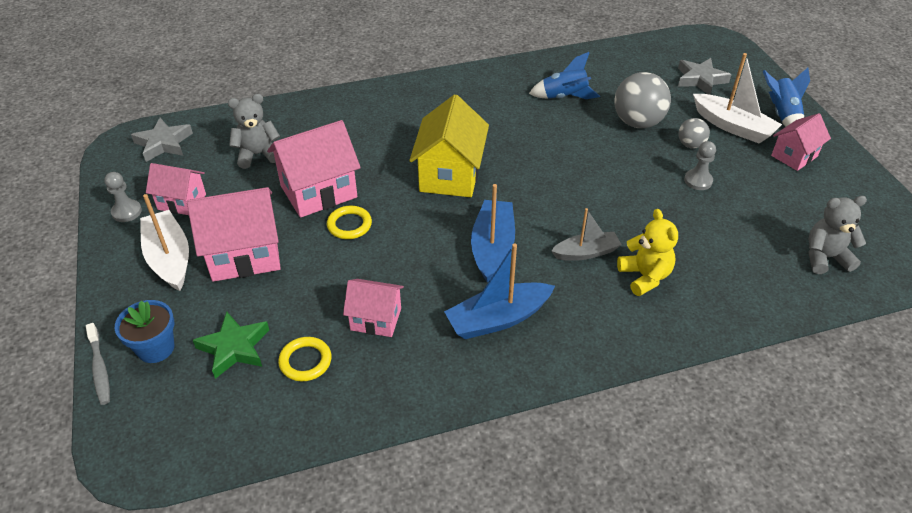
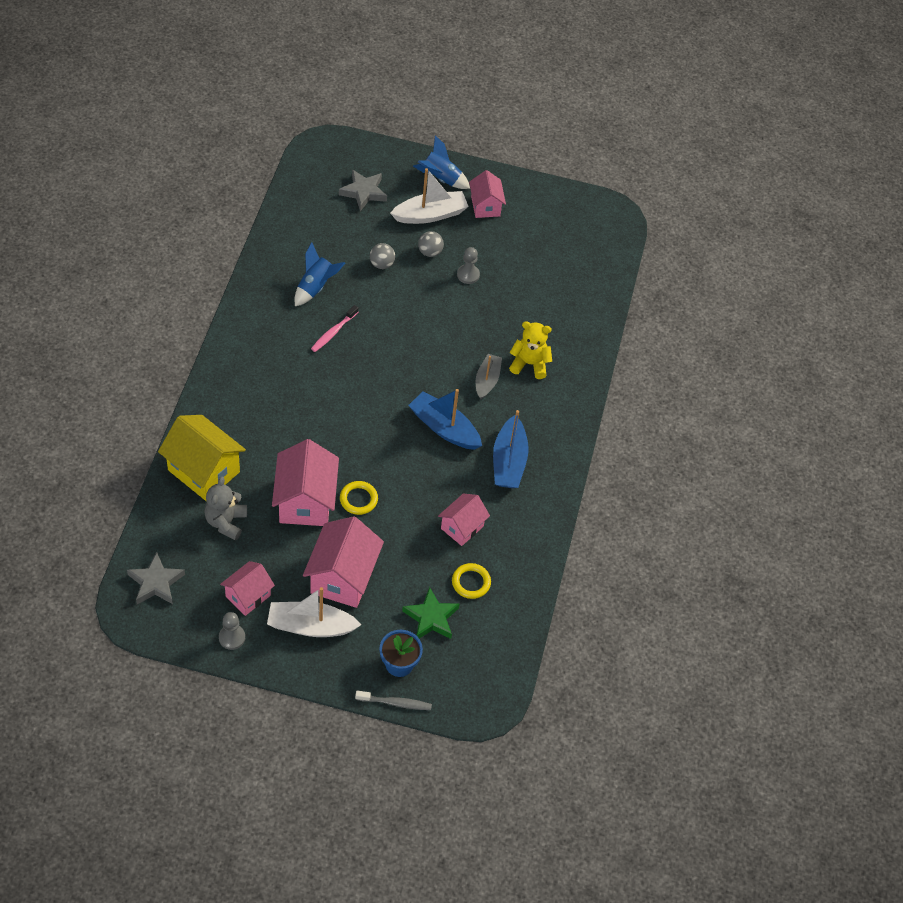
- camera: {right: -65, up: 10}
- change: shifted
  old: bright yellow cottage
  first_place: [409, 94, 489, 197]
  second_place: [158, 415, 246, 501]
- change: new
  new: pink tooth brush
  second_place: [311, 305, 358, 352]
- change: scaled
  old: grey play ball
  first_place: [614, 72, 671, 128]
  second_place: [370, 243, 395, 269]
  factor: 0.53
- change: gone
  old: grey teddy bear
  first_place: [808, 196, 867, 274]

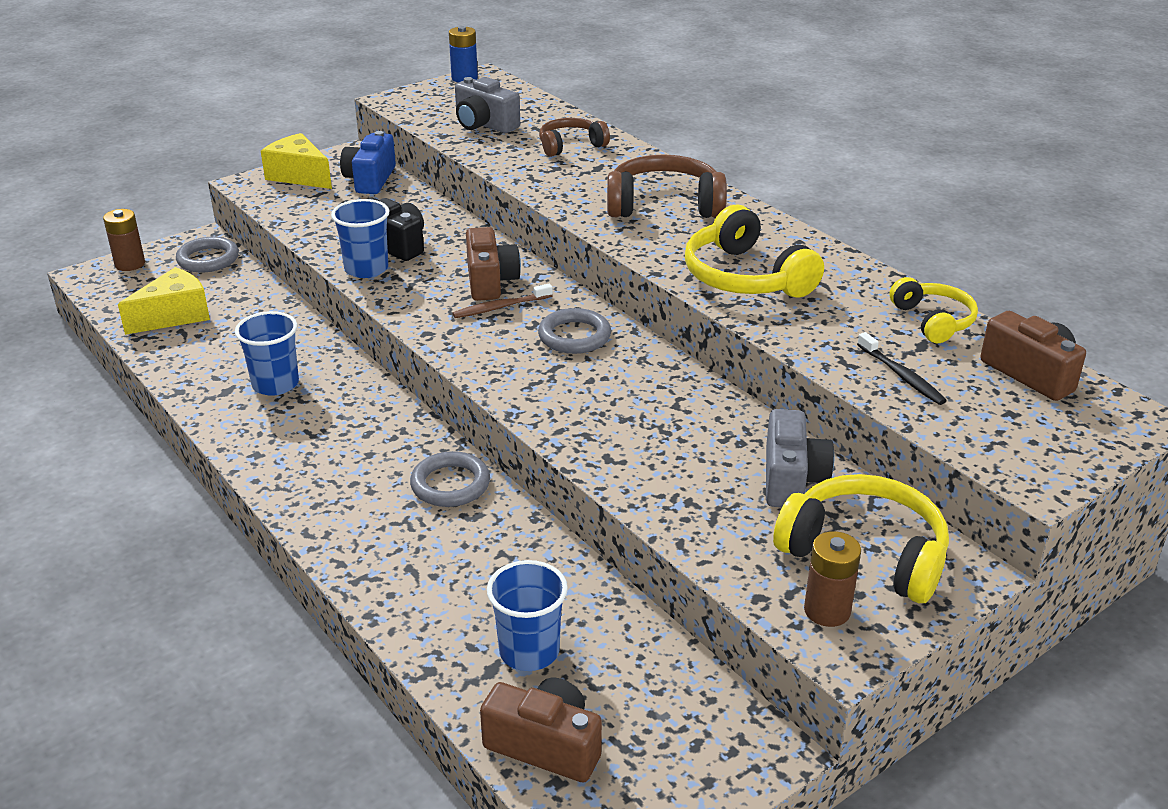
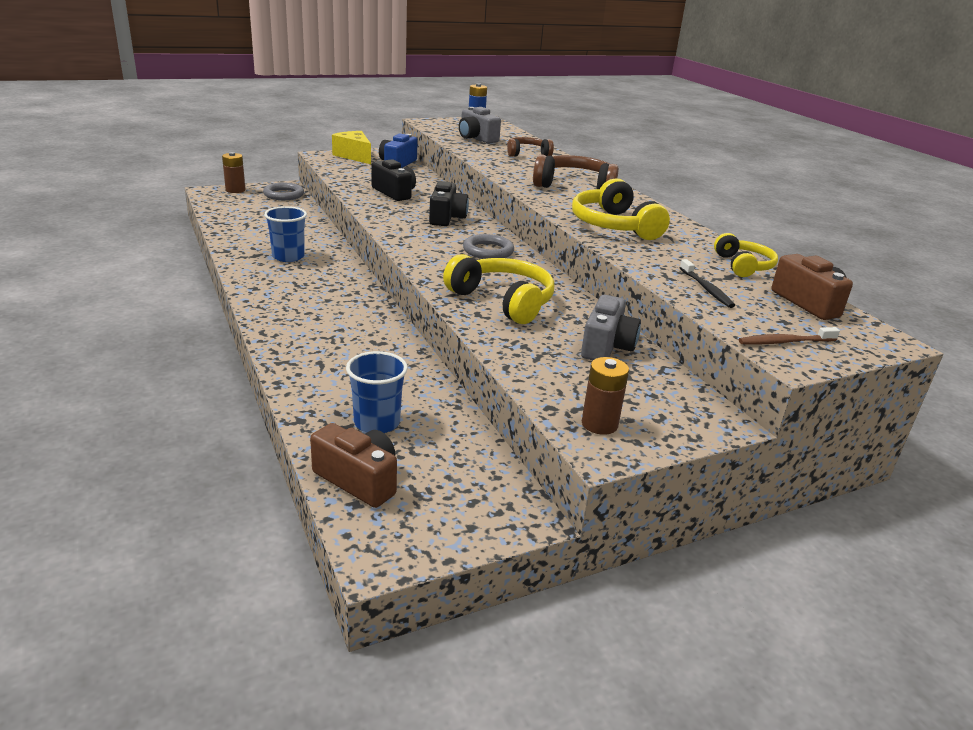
- camera: {right: 10, up: -5}
- change: repainted
  old: brown camera
  new: jet-black camera
  first_place: [466, 227, 521, 301]
  second_place: [429, 181, 469, 226]
- change: shifted
  old: bright yellow headphones
  first_place: [773, 474, 949, 603]
  second_place: [443, 254, 554, 324]
- change: shifted
  old: brown tooth brush
  first_place: [453, 283, 553, 318]
  second_place: [739, 327, 840, 345]
- change: gone
  old: bright yellow cheese
  first_place: [118, 267, 210, 335]
- change: gone
  old: cobalt beaker
  first_place: [331, 199, 389, 278]
- change: gone
  old: grey hoop
  first_place: [410, 451, 490, 507]

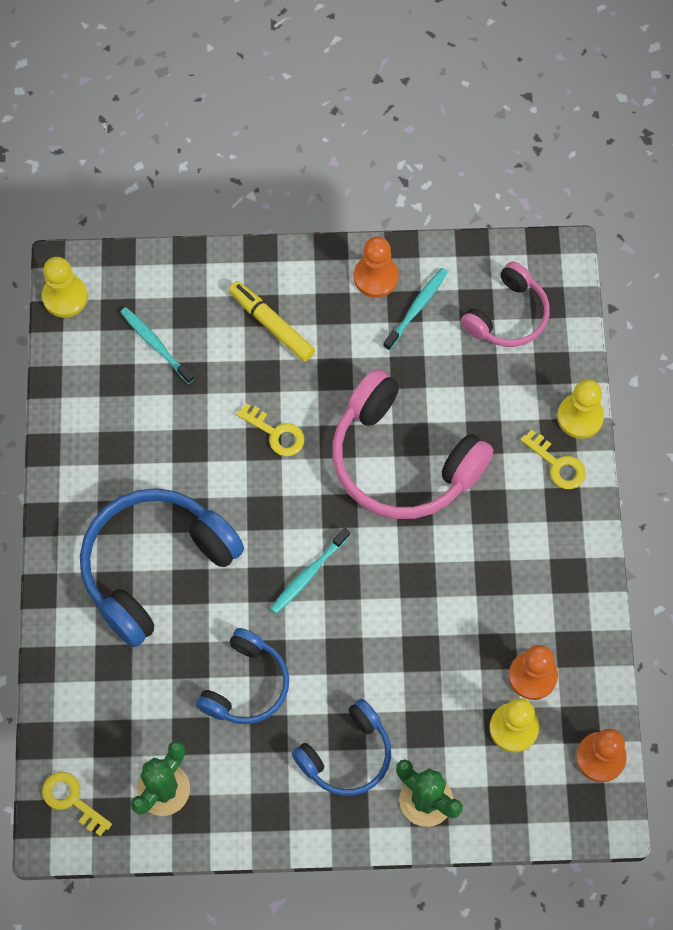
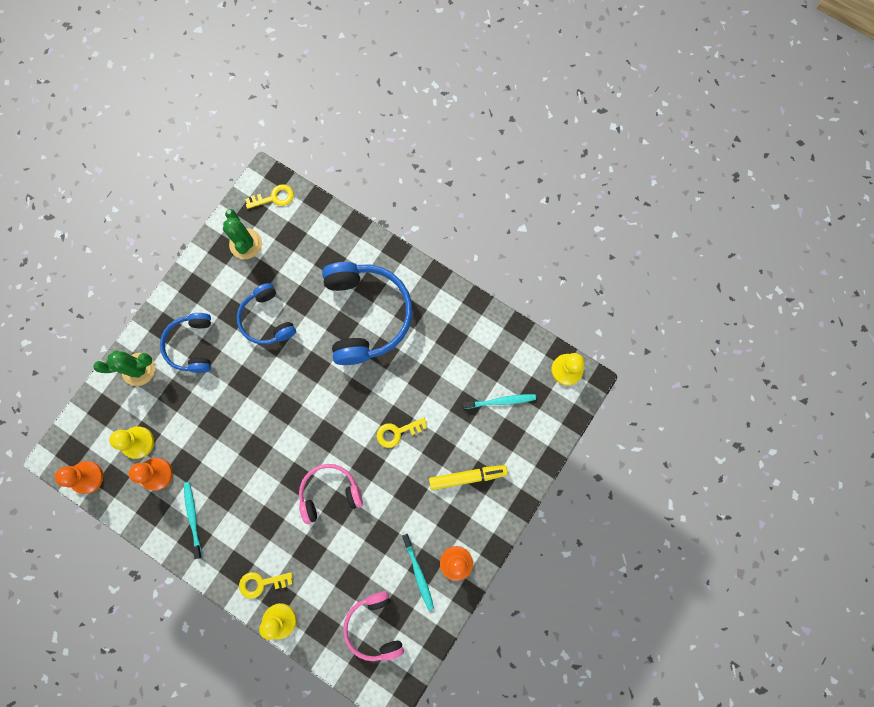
- camera: {right: 125, up: 10}
- change: shifted
  old: turquoise tooth brush
  first_place: [270, 528, 350, 614]
  second_place: [184, 482, 202, 559]
- change: scaled
  old: pink headphones
  first_place: [332, 369, 493, 519]
  second_place: [299, 464, 363, 524]
  factor: 0.59

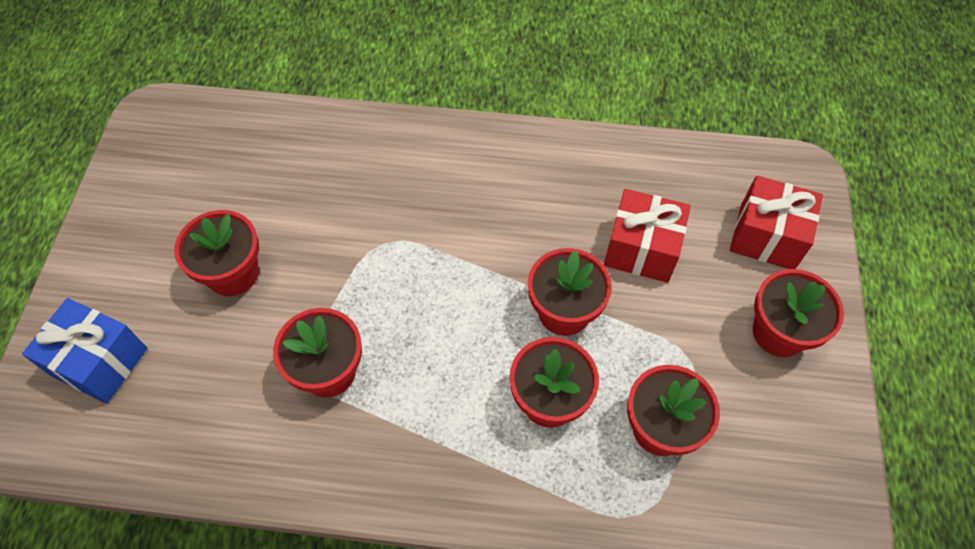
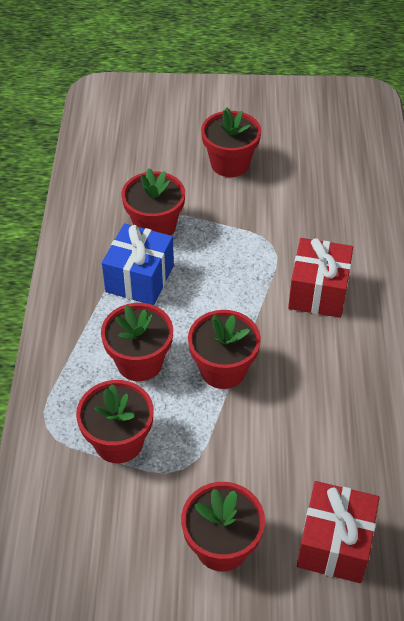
- camera: {right: 85, up: -10}
- change: shifted
  old: cobalt gift
  first_place: [22, 298, 147, 404]
  second_place: [102, 223, 174, 305]
- change: shifted
  old: scarlet gift
  first_place: [604, 189, 691, 283]
  second_place: [288, 238, 353, 318]

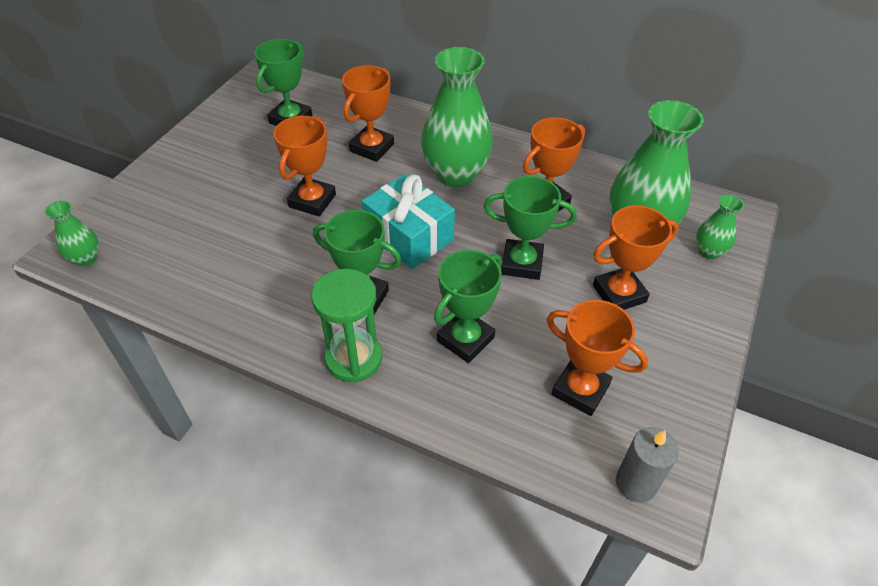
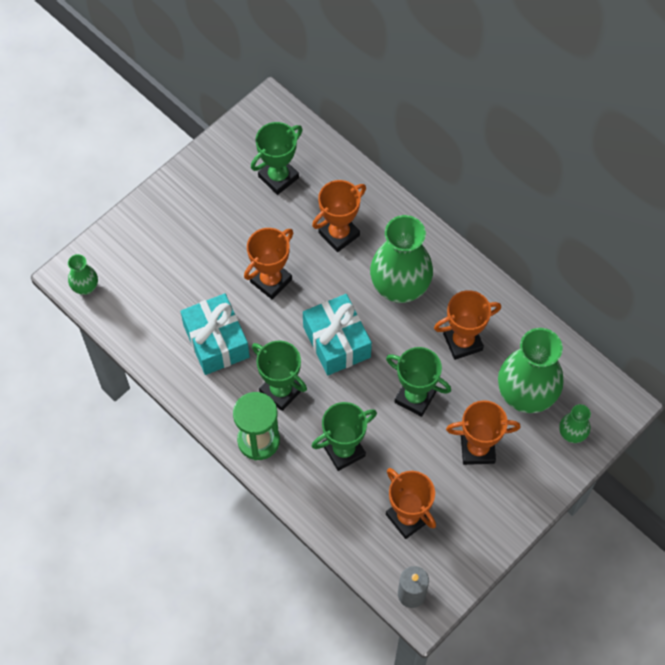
- camera: {right: 20, up: 15}
- change: new
  new: turquoise gift
  second_place: [180, 293, 250, 375]

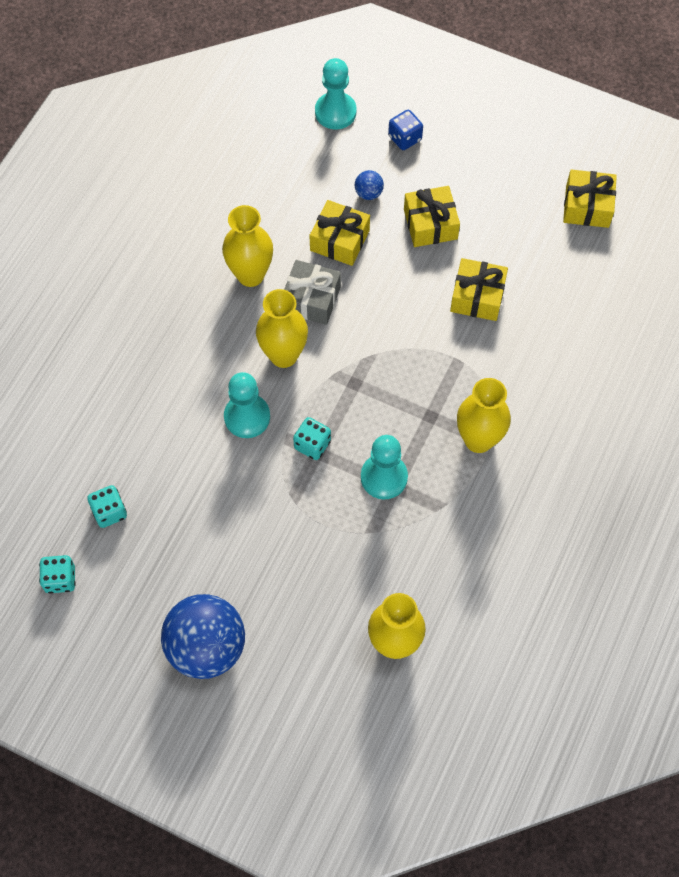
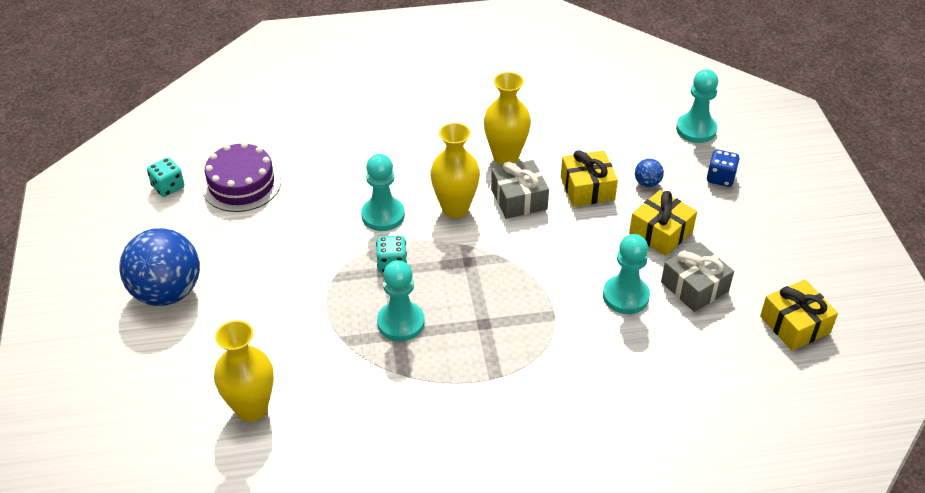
- camera: {right: 55, up: -20}
- change: swapped
  old: turquoise game die
  new: royal purple layer cake
  first_place: [87, 485, 127, 528]
  second_place: [202, 142, 281, 212]
- change: swapped
  old: bright yellow gift
  new: turquoise chess pawn
  first_place: [450, 258, 508, 321]
  second_place: [603, 234, 650, 314]
- change: new
  new: grey gift
  second_place: [661, 242, 734, 312]
- change: gone
  old: bright yellow flower vase
  first_place: [457, 378, 511, 453]

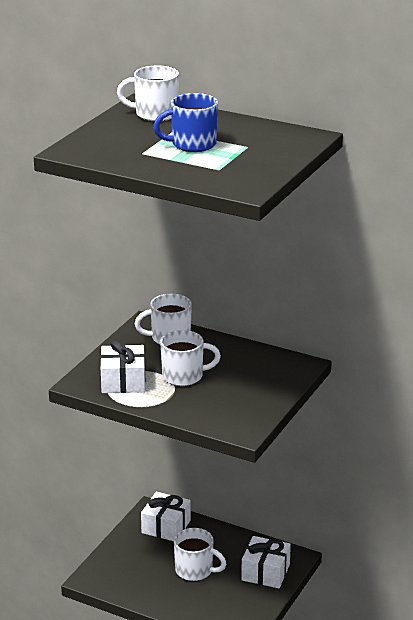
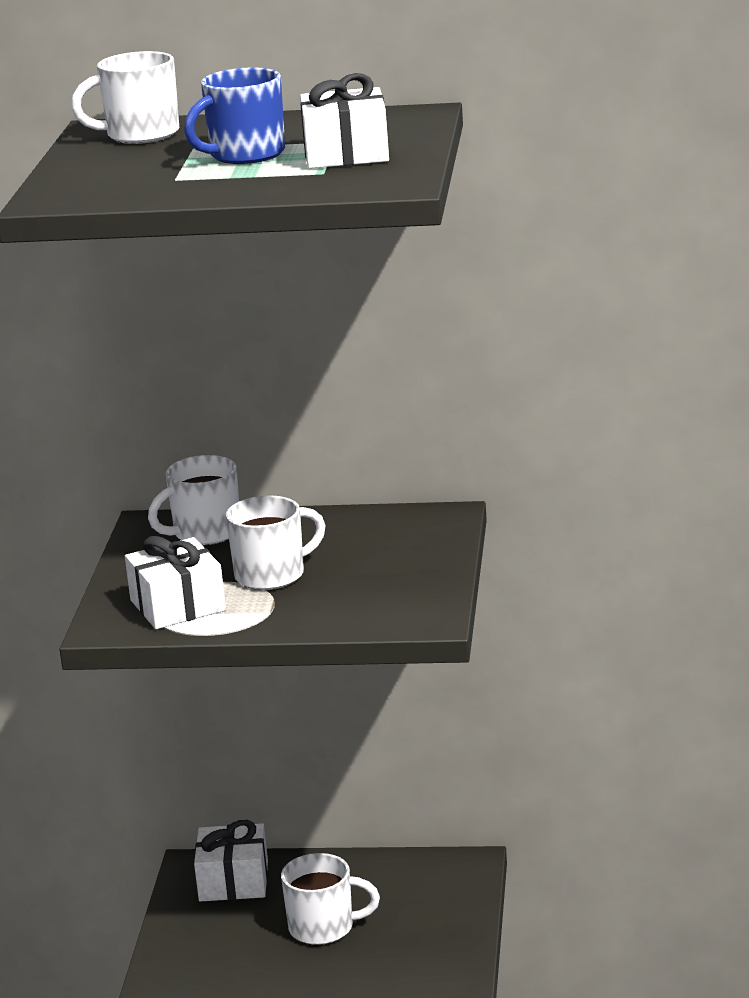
- camera: {right: -20, up: -5}
- change: shifted
  old: pure white gift
  first_place: [241, 536, 291, 588]
  second_place: [300, 73, 389, 169]

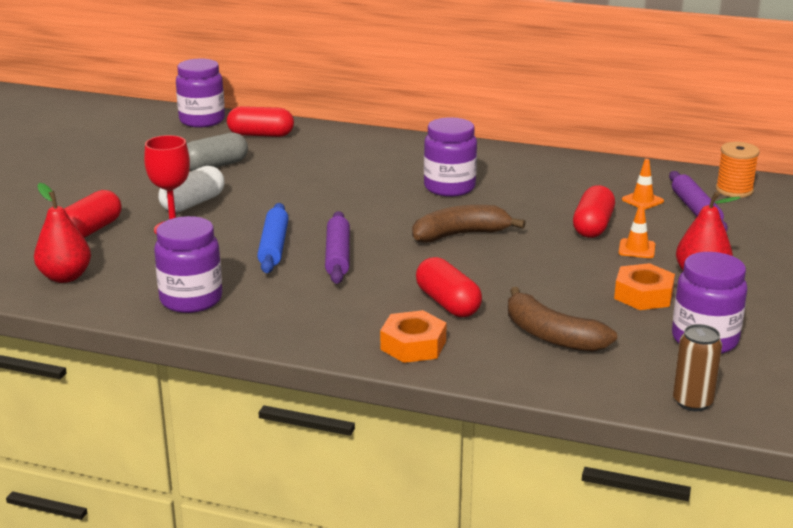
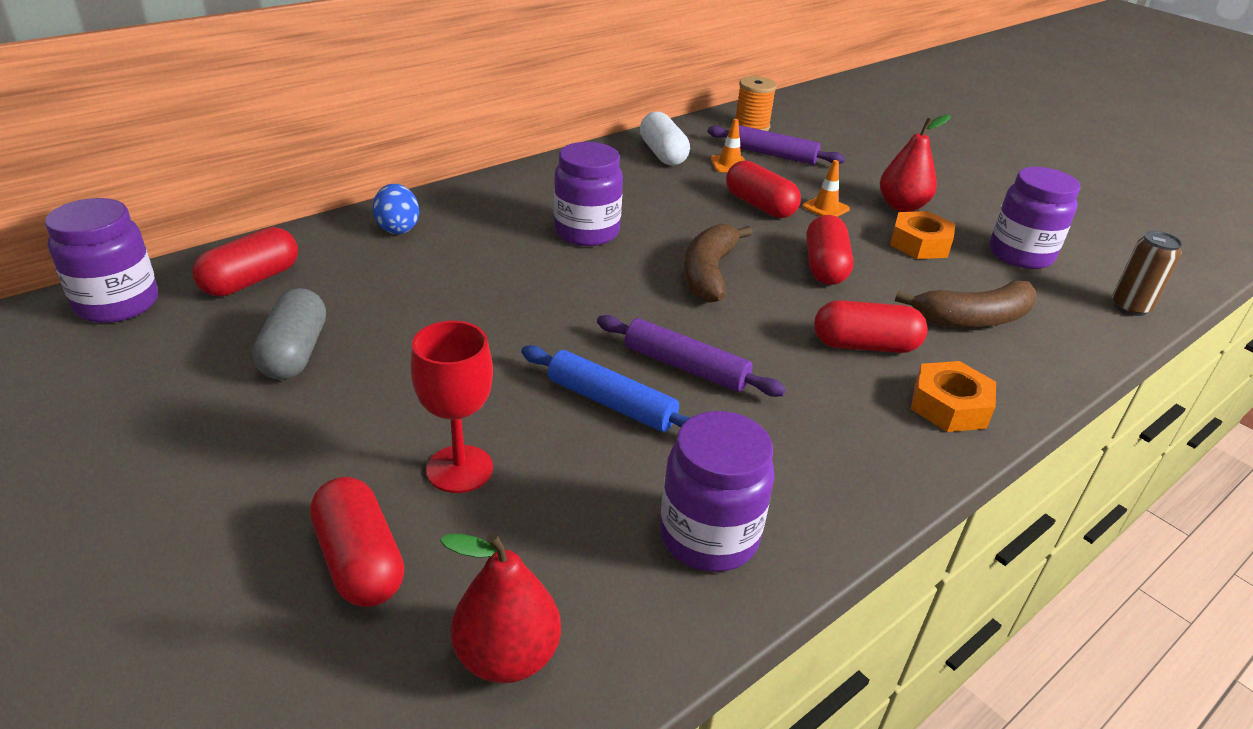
- camera: {right: -60, up: 10}
- change: new
  new: cobalt toy egg
  second_place: [373, 184, 419, 234]
- change: shifted
  old: pure white capsule
  first_place: [158, 166, 225, 213]
  second_place: [640, 111, 690, 165]
- change: new
  new: scarlet capsule
  second_place: [806, 215, 853, 285]

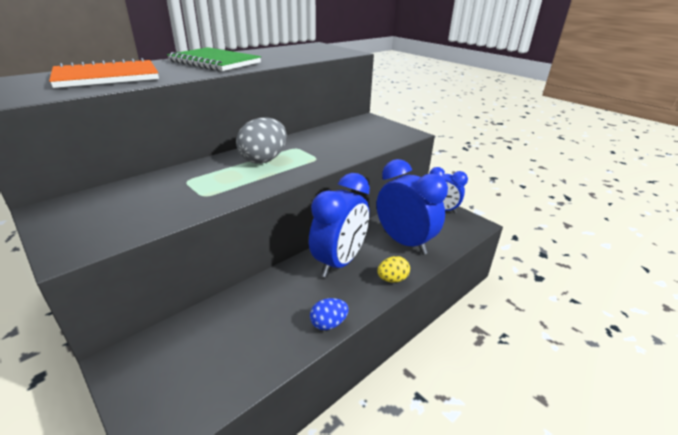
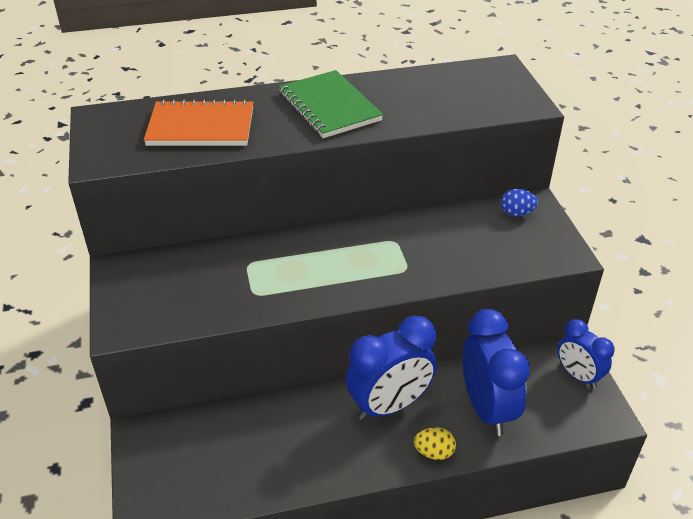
- camera: {right: 30, up: 10}
- change: shifted
  old: cobalt toy egg
  first_place: [310, 298, 349, 330]
  second_place: [500, 189, 538, 216]
- change: gone
  old: grey toy egg
  first_place: [236, 117, 287, 164]

